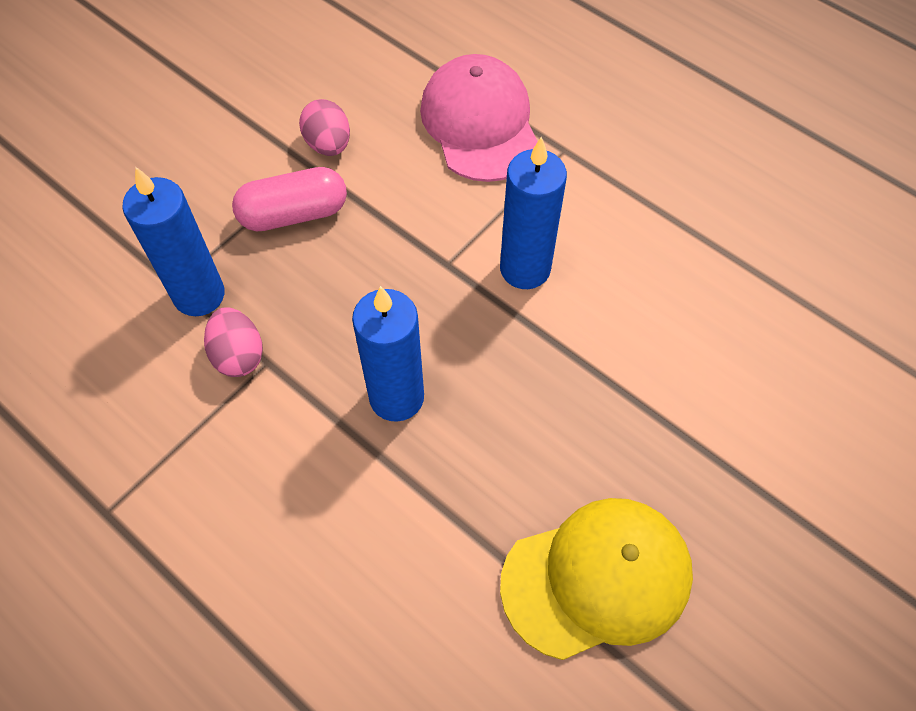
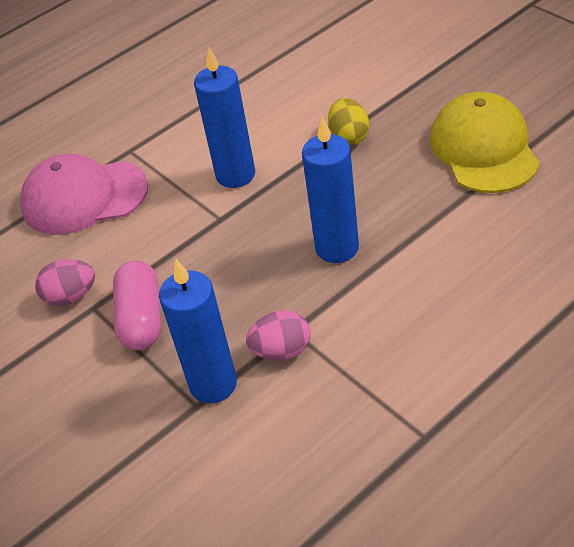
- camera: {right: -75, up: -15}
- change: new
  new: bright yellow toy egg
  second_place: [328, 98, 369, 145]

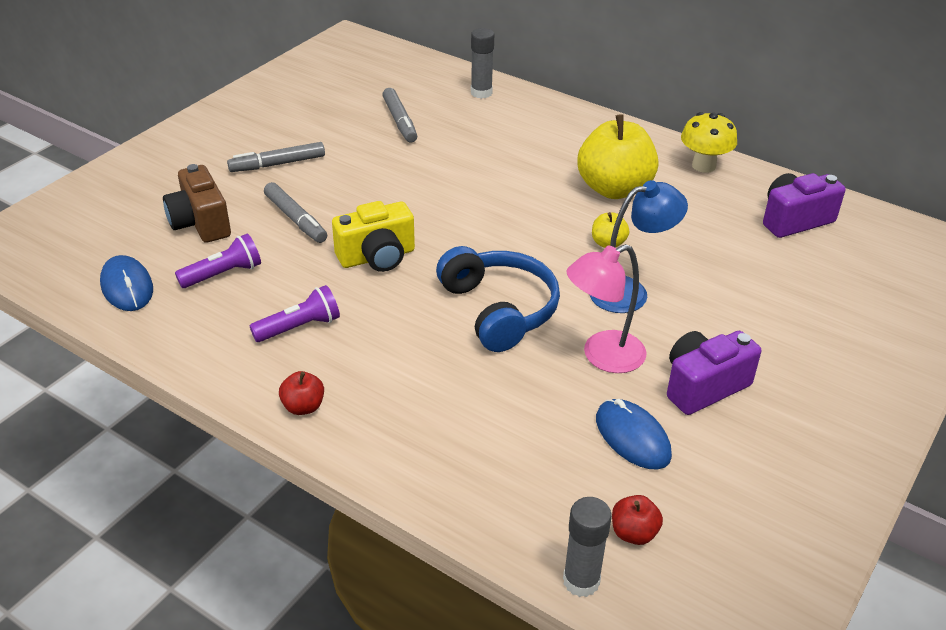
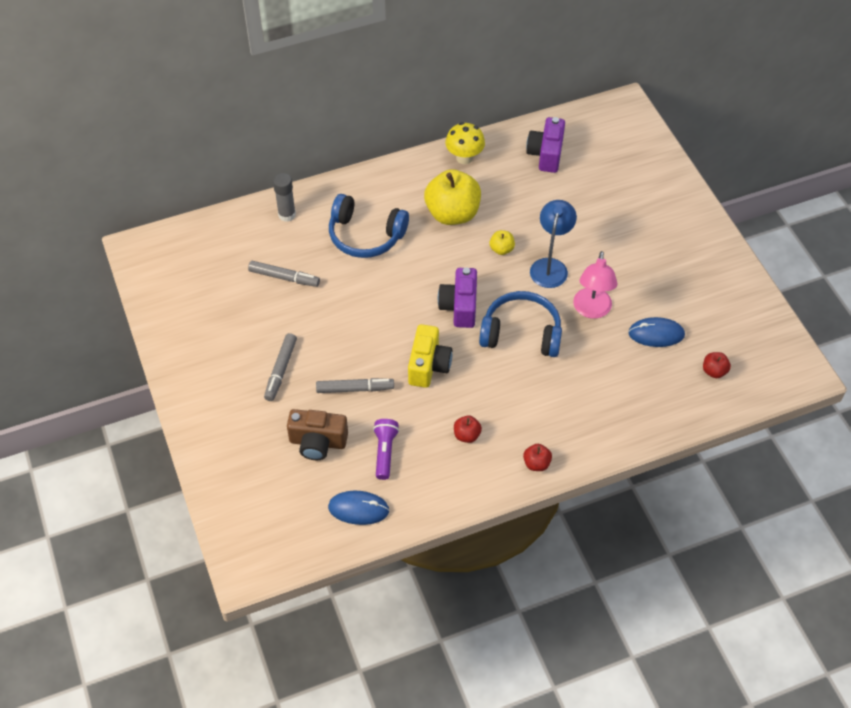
- camera: {right: -55, up: 15}
- change: new
  new: cobalt headphones
  second_place: [329, 194, 409, 258]
- change: shifted
  old: royal purple camera
  first_place: [667, 331, 761, 415]
  second_place: [438, 267, 477, 328]
- change: swapped
  old: royal purple pocket torch
  new: scarlet toy apple
  first_place: [250, 285, 340, 342]
  second_place: [454, 416, 482, 443]
- change: gone
  old: grey glue
  first_place: [563, 497, 612, 597]

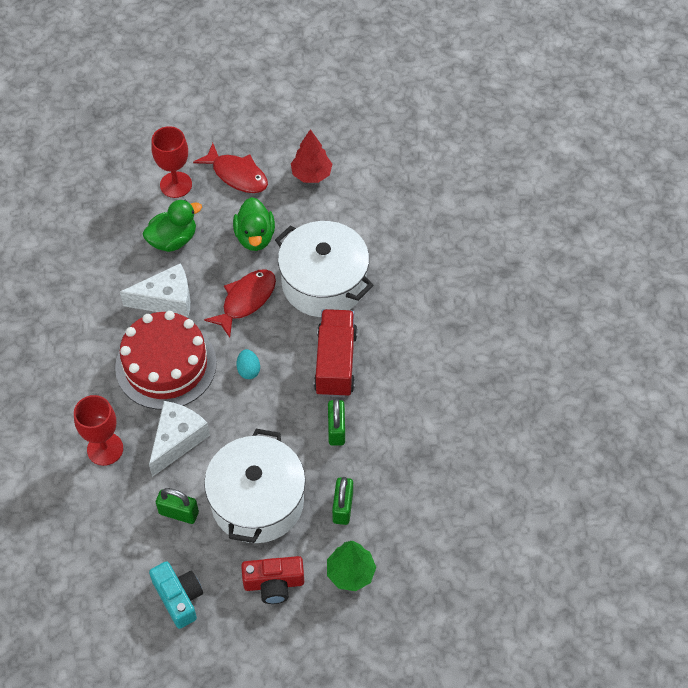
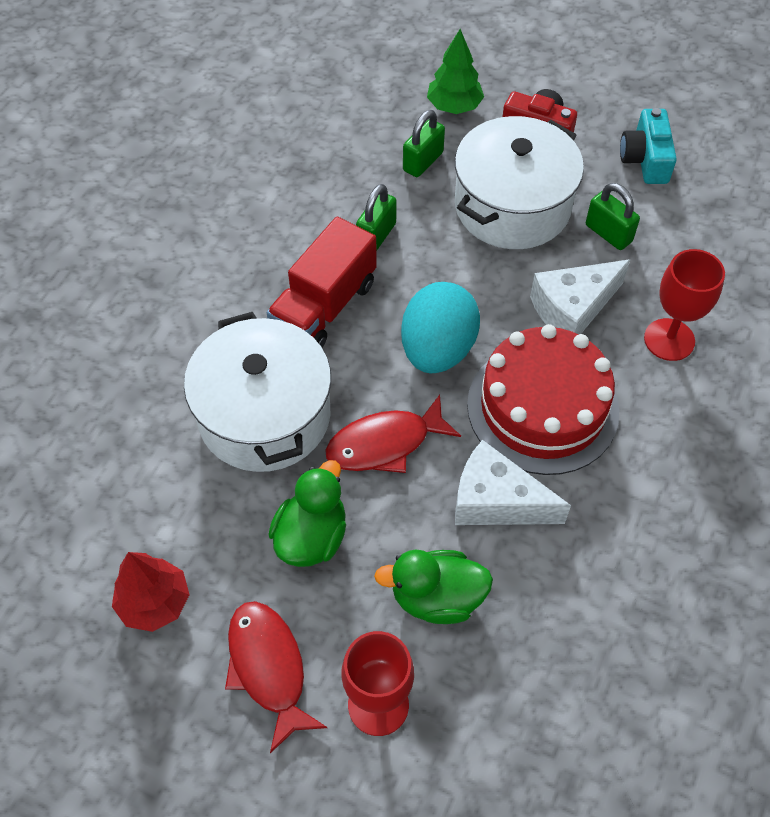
- camera: {right: -150, up: 0}
- change: scaled
  old: turquoise toy egg
  first_place: [237, 349, 260, 379]
  second_place: [401, 282, 480, 373]
  factor: 2.21

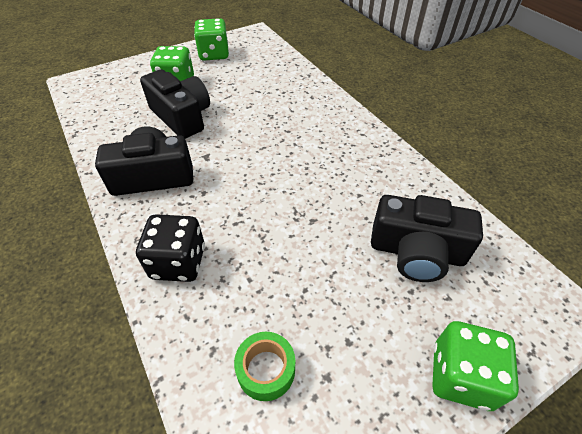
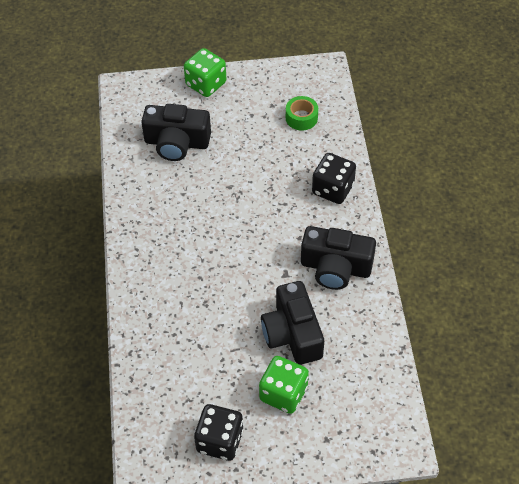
- camera: {right: -155, up: 5}
- change: rotated
  old: jet-black camera
  first_place: [371, 195, 483, 282]
  second_place: [141, 104, 211, 161]
  degrees: 150
- change: repainted
  old: leaf-green game die
  new: jet-black game die
  first_place: [194, 18, 229, 61]
  second_place: [194, 404, 243, 461]

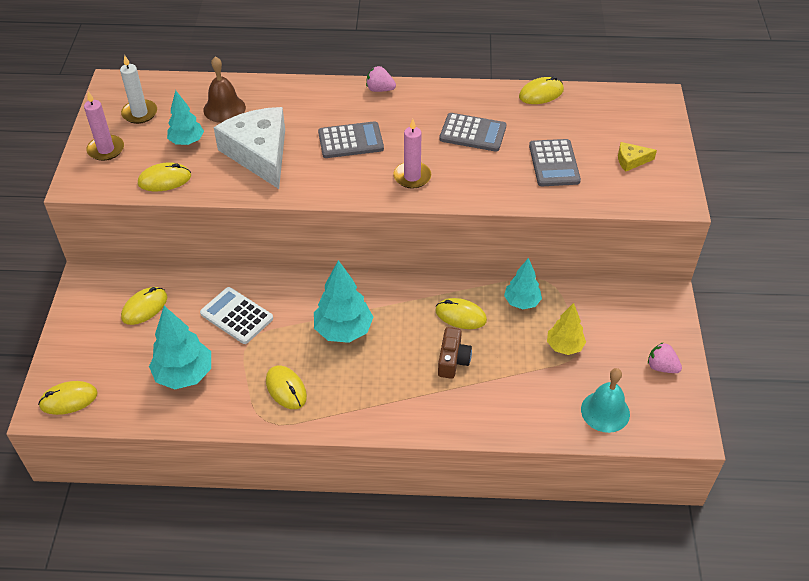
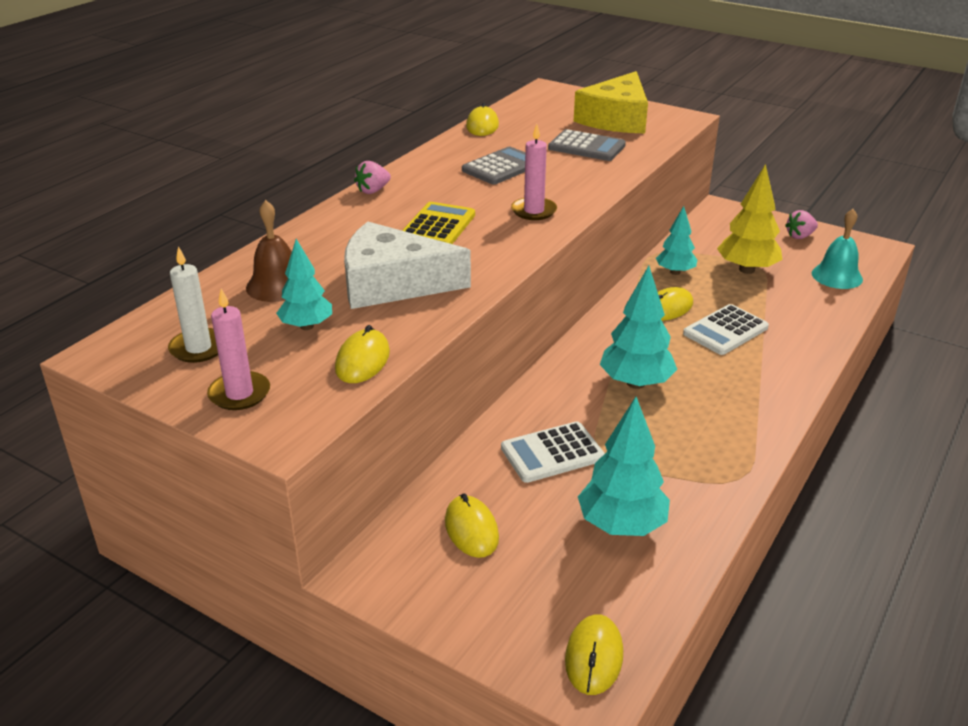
- camera: {right: -60, up: -15}
- change: repainted
  old: grey adding machine
  new: bright yellow adding machine
  first_place: [318, 121, 384, 158]
  second_place: [402, 202, 475, 244]
- change: scaled
  old: bright yellow cheese
  first_place: [618, 142, 657, 172]
  second_place: [574, 71, 648, 133]
  factor: 2.4
- change: swapped
  old: brown camera
  new: pure white adding machine
  first_place: [438, 327, 472, 379]
  second_place: [683, 304, 769, 355]
- change: scaled
  old: bright yellow tree
  first_place: [547, 303, 586, 355]
  second_place: [717, 164, 782, 274]
  factor: 1.55
- change: gone
  old: bright yellow computer mouse
  first_place: [266, 366, 307, 409]

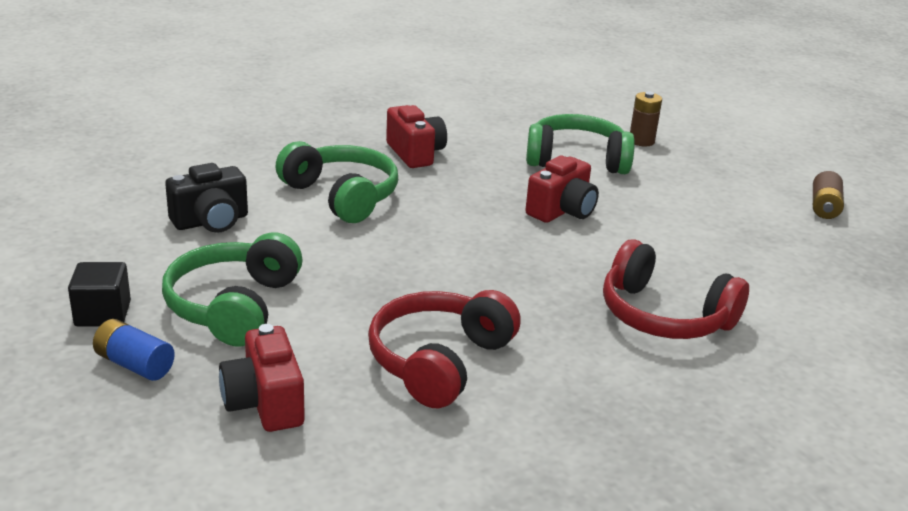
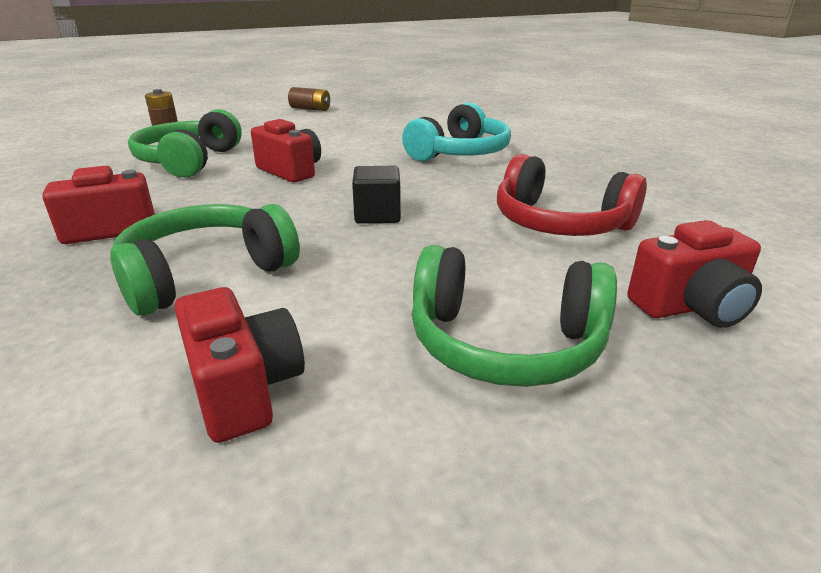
- camera: {right: -85, up: 0}
- change: repainted
  old: jet-black camera
  new: scarlet camera
  first_place: [165, 163, 248, 233]
  second_place: [174, 287, 305, 443]
- change: shifted
  old: jet-black block
  first_place: [68, 262, 131, 327]
  second_place: [352, 166, 401, 224]
- change: repainted
  old: scarlet headphones
  new: turquoise headphones
  first_place: [603, 239, 749, 339]
  second_place: [402, 103, 511, 161]
- change: gone
  old: cobalt battery
  first_place: [93, 319, 175, 381]

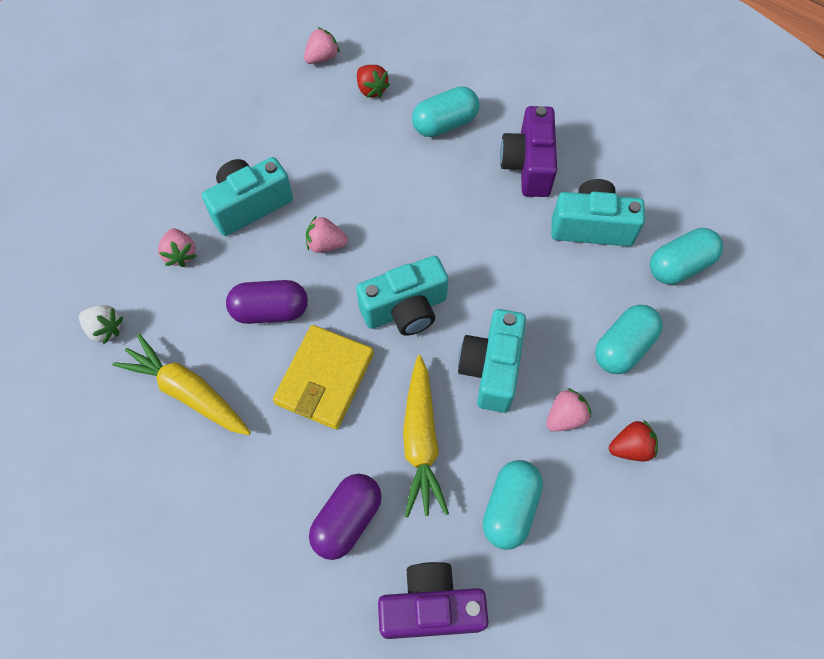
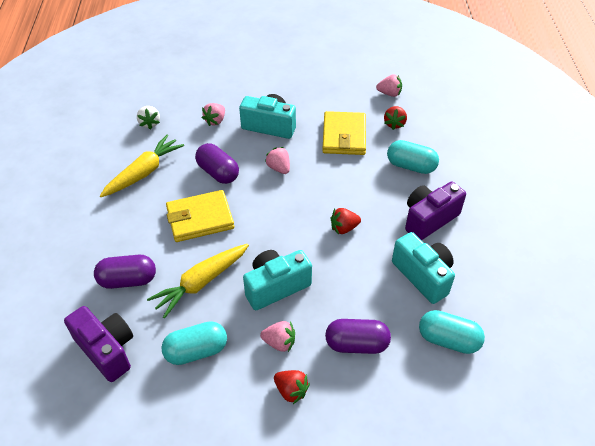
- camera: {right: 50, up: -15}
- change: rotated
  old: bright yellow root vegetable
  first_place: [112, 334, 251, 435]
  second_place: [100, 135, 184, 197]
  degrees: 45
- change: new
  new: bright yellow wallet
  second_place: [322, 111, 366, 155]
- change: repainted
  old: turquoise capsule
  new: royal purple capsule
  first_place: [595, 305, 663, 374]
  second_place: [325, 319, 391, 354]
- change: new
  new: scarlet strawberry
  second_place: [331, 208, 361, 234]
- change: gone
  old: turquoise camera
  first_place: [356, 256, 449, 336]

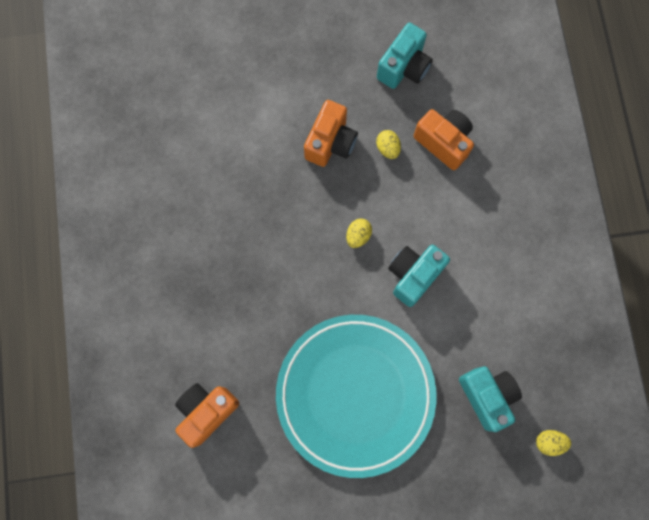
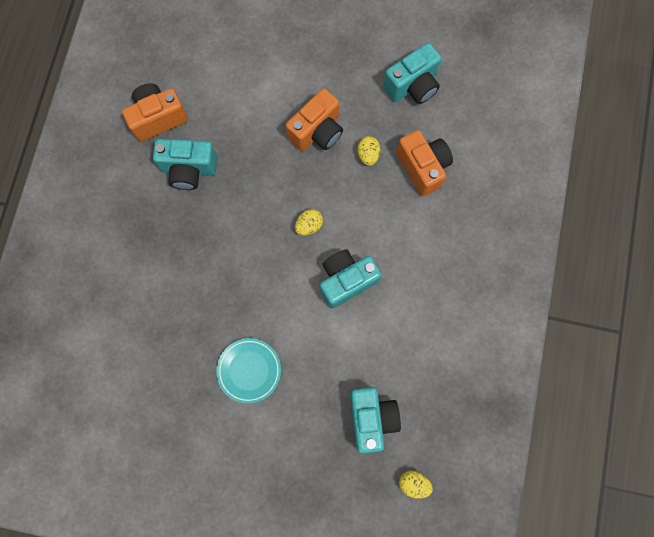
- camera: {right: 20, up: 0}
- change: shifted
  old: orange camera
  first_place: [175, 383, 239, 448]
  second_place: [122, 83, 188, 142]
- change: new
  new: turquoise camera
  second_place: [153, 139, 217, 190]
- change: scaled
  old: turquoise plate
  first_place: [276, 315, 437, 478]
  second_place: [216, 338, 281, 404]
  factor: 0.41

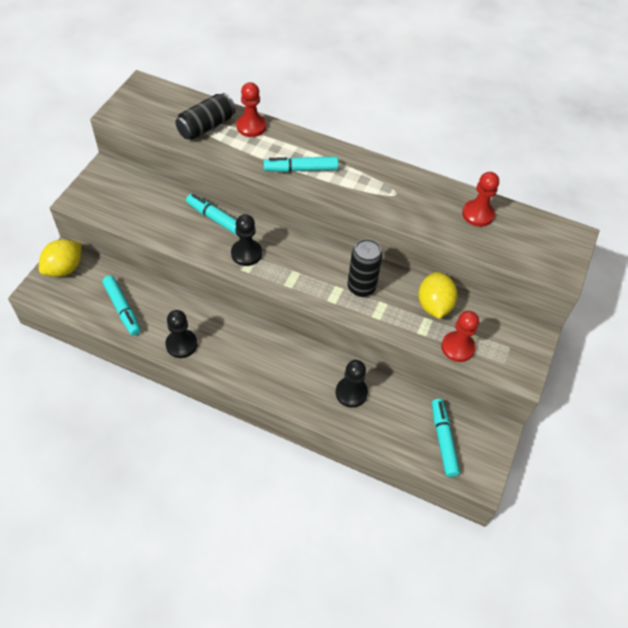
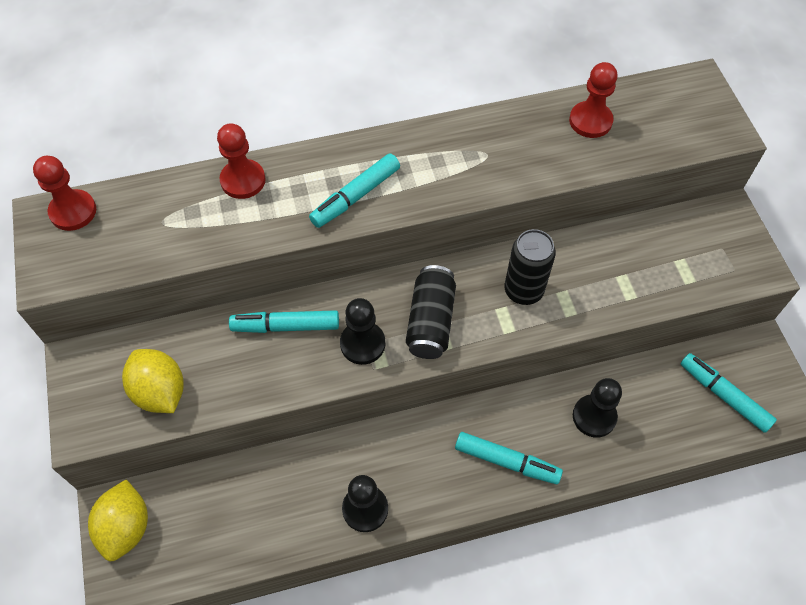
- camera: {right: -35, up: 5}
- change: shifted
  old: scarlet chess pawn
  first_place: [441, 311, 479, 362]
  second_place: [33, 156, 96, 231]
- change: shifted
  old: bright yellow citrus fruit
  first_place: [418, 272, 458, 319]
  second_place: [122, 349, 184, 413]
- change: shifted
  old: jet-black can
  first_place: [175, 93, 236, 140]
  second_place: [406, 265, 456, 359]
- change: shifted
  old: turquoise marker pen
  first_place: [102, 276, 141, 336]
  second_place: [455, 432, 563, 484]

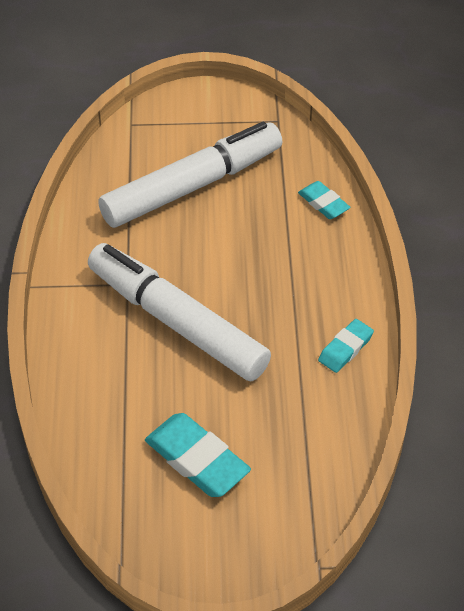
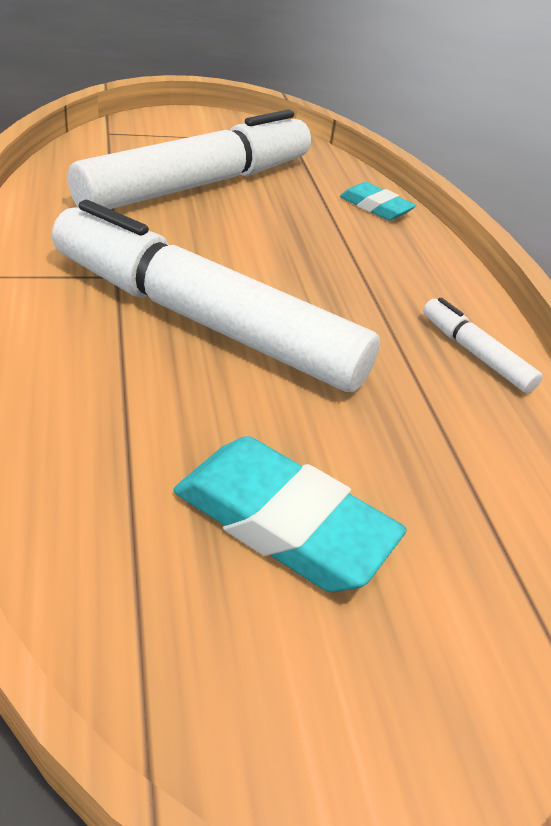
- camera: {right: -15, up: -10}
- change: swapped
  old: turquoise gum eraser
  new: pure white marker pen
  first_place: [318, 319, 374, 373]
  second_place: [423, 297, 543, 393]

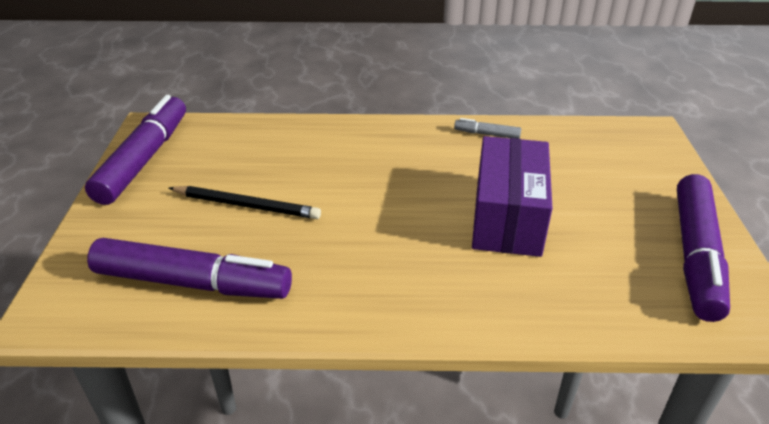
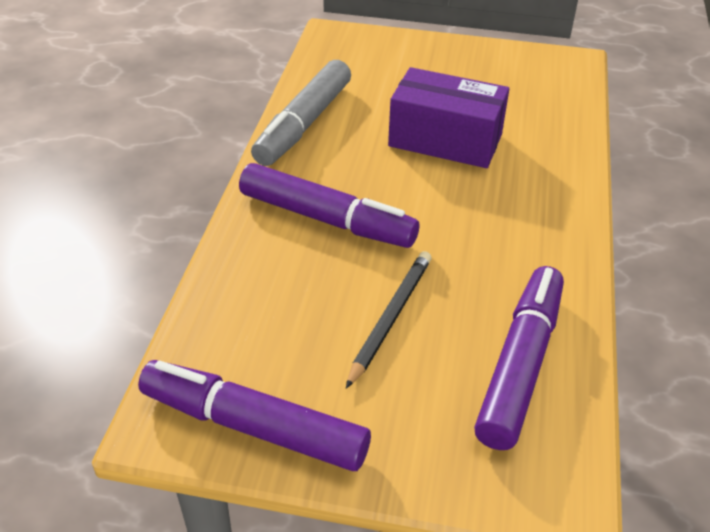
- camera: {right: -80, up: 5}
- change: shifted
  old: royal purple marker pen
  first_place: [677, 174, 730, 322]
  second_place: [239, 163, 419, 248]
- change: scaled
  old: grey marker pen
  first_place: [454, 118, 521, 139]
  second_place: [251, 60, 351, 166]
  factor: 2.3

